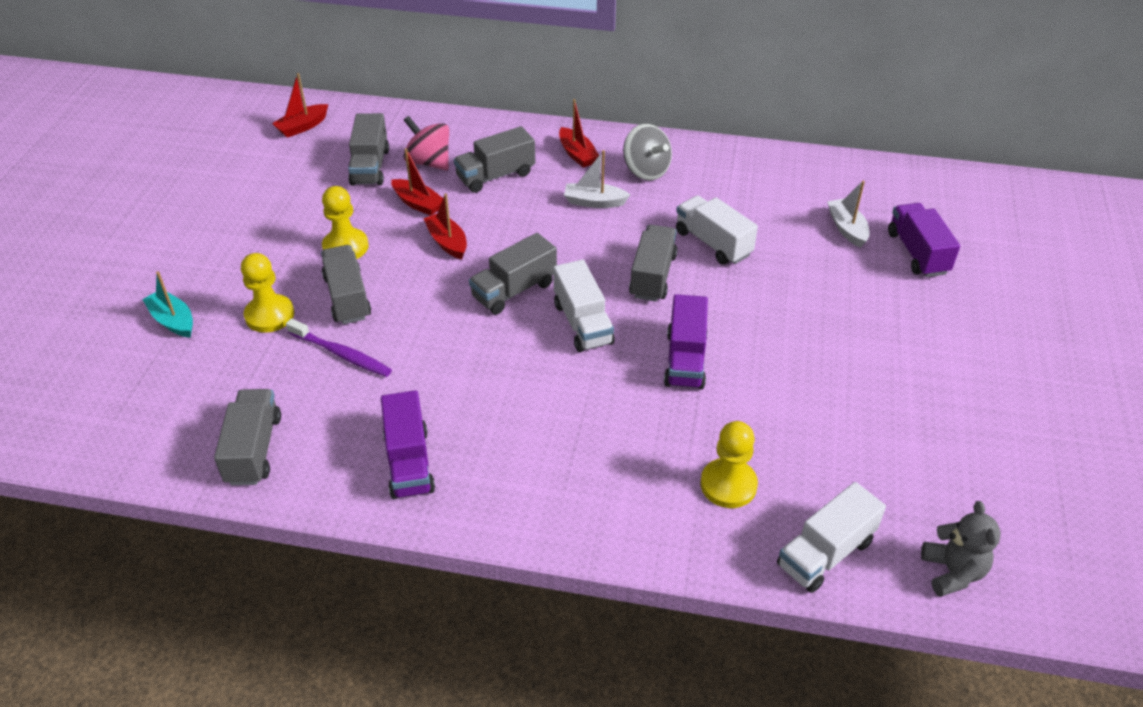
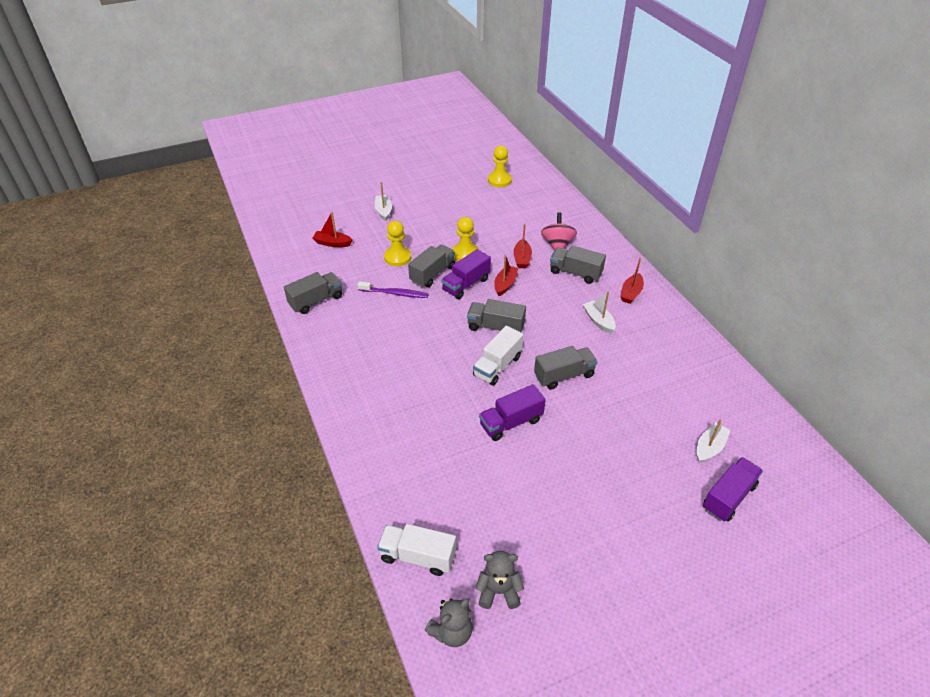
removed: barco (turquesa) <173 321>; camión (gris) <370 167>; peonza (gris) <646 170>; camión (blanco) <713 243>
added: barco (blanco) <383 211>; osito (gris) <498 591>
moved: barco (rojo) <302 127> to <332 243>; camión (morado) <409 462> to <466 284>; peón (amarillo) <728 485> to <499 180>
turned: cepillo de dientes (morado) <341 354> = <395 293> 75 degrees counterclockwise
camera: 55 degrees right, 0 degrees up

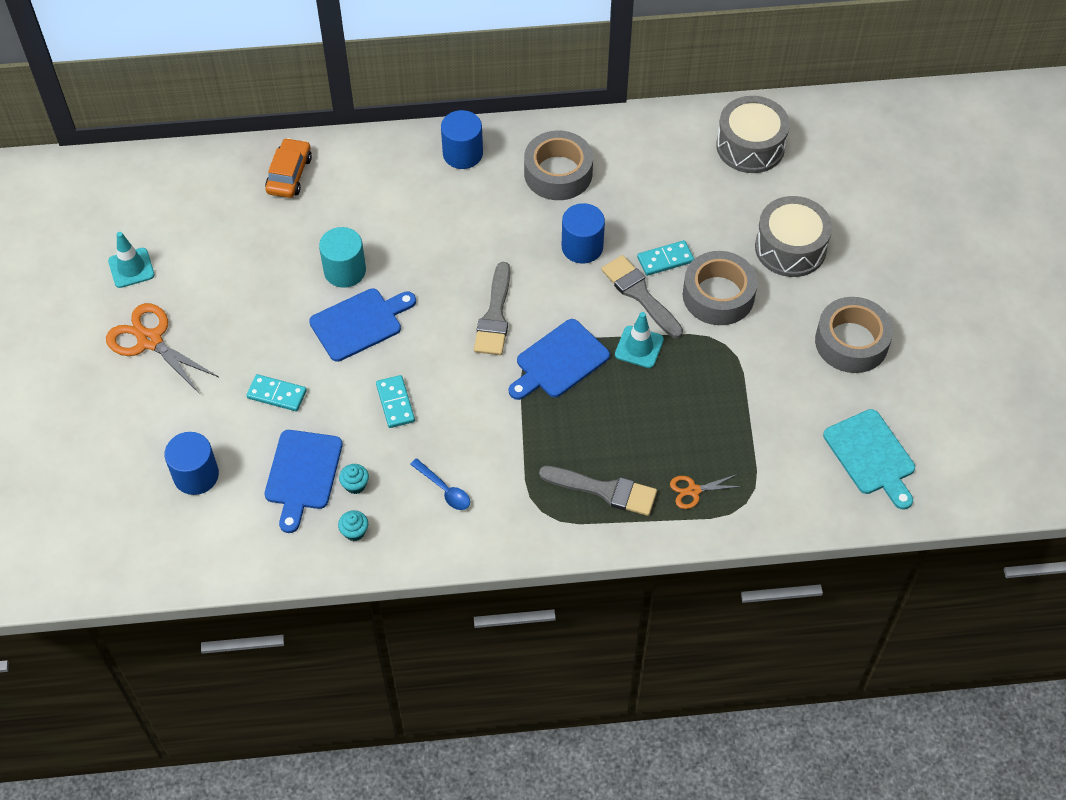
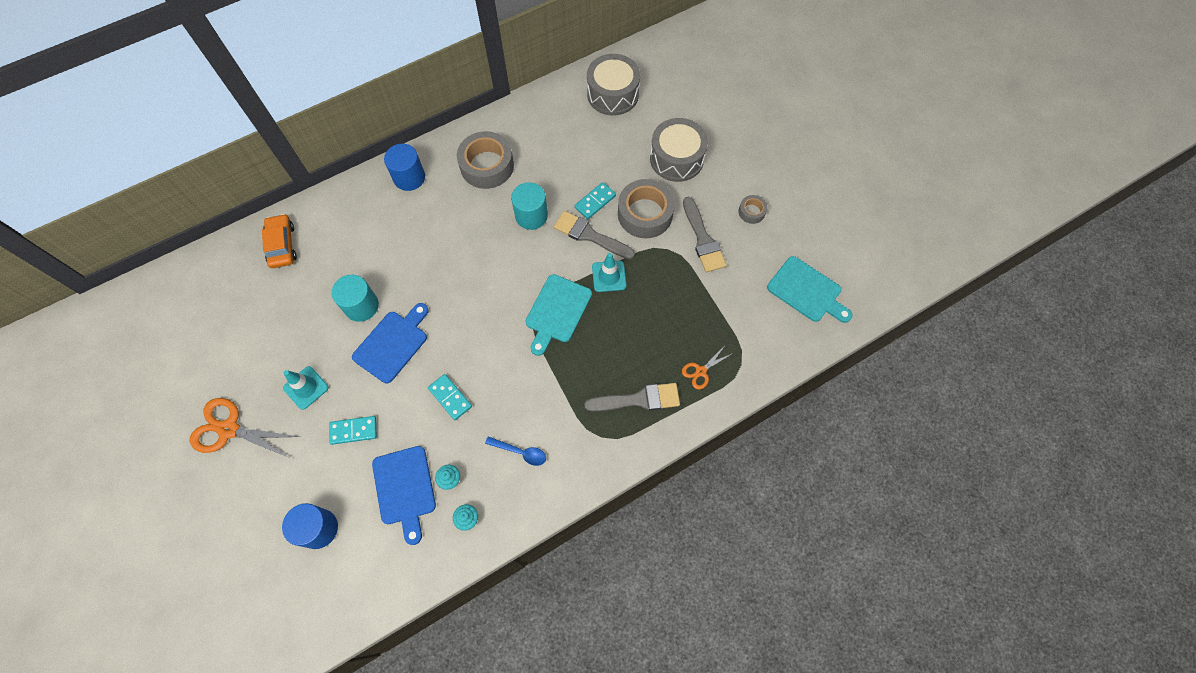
moved: cono de tráfico (turquesa) <131 268> to <306 388>; pincel (gris) <495 315> to <703 239>
recoloured: tabla de cortar (azul) <559 361> to tabla de cortar (turquesa) <557 311>; cilindro (azul) <582 247> to cilindro (turquesa) <531 215>
resized: cinta adhesiva (gris) <851 342> = <751 212> x0.49
camera: 25 degrees left, 10 degrees up

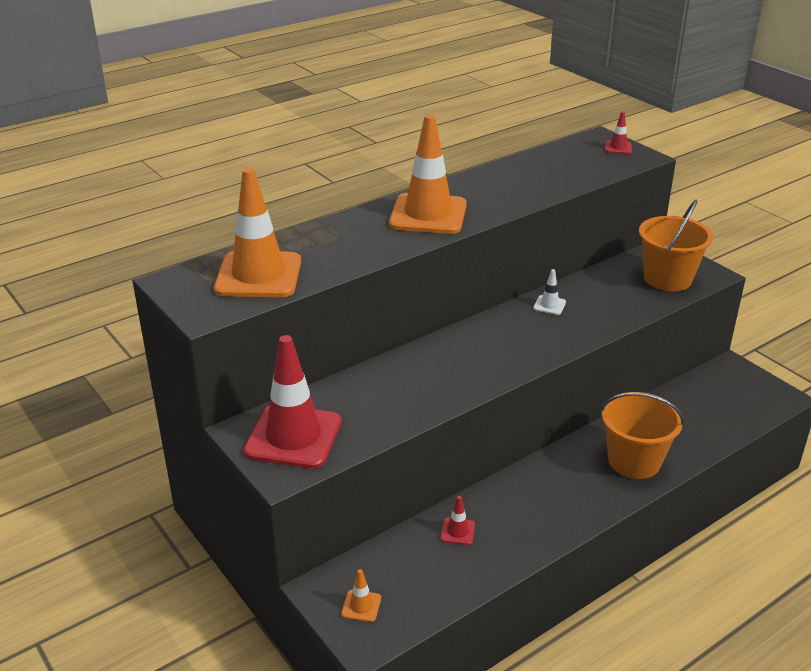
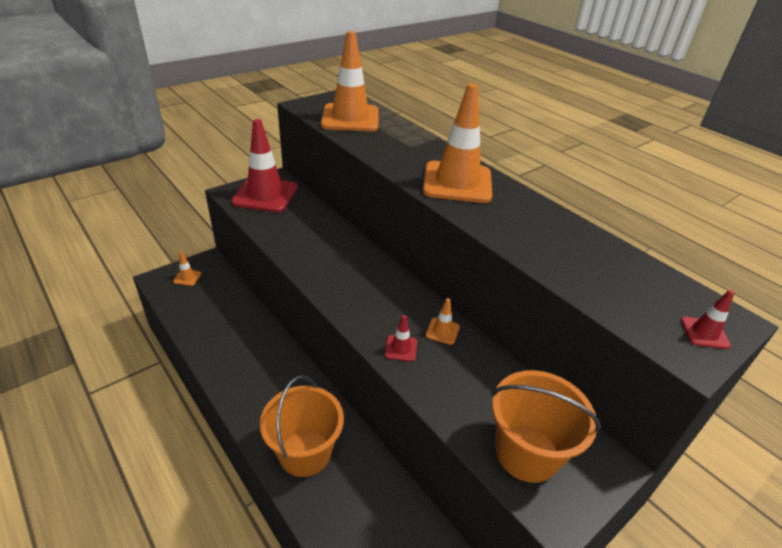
moved: cono de tráfico (rojo) <457 531> to <401 348>
recoloured: cono de tráfico (blanco) <549 305> to cono de tráfico (naranja) <442 331>
camera: 85 degrees right, 5 degrees up

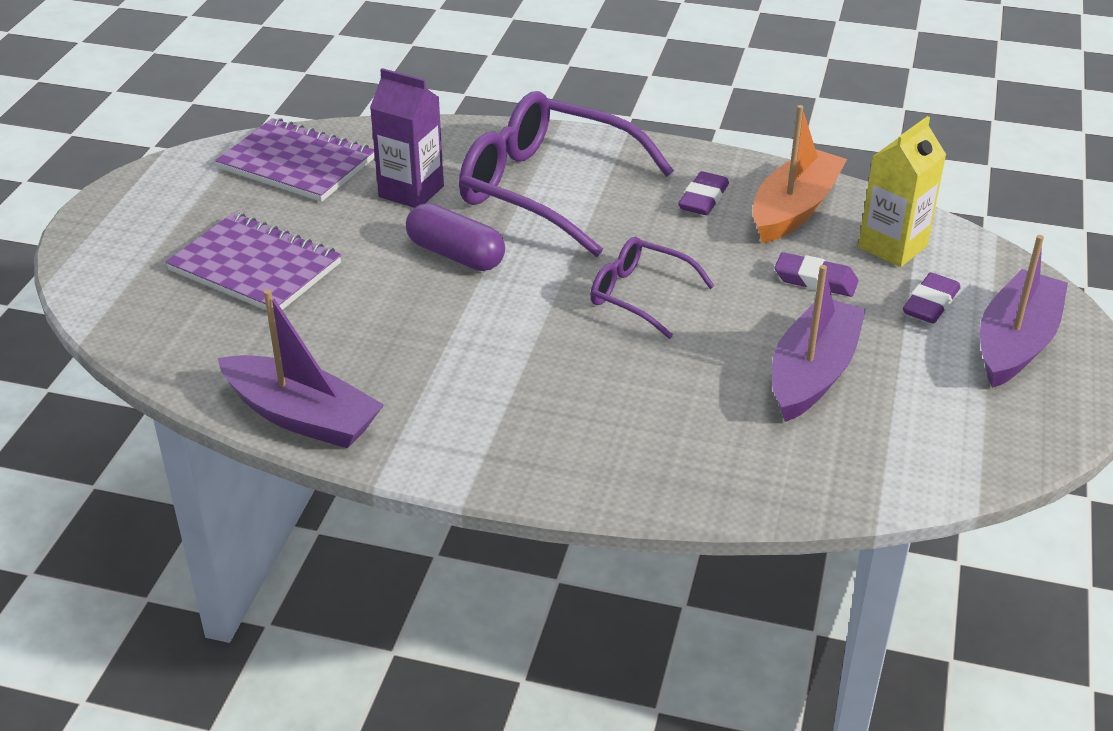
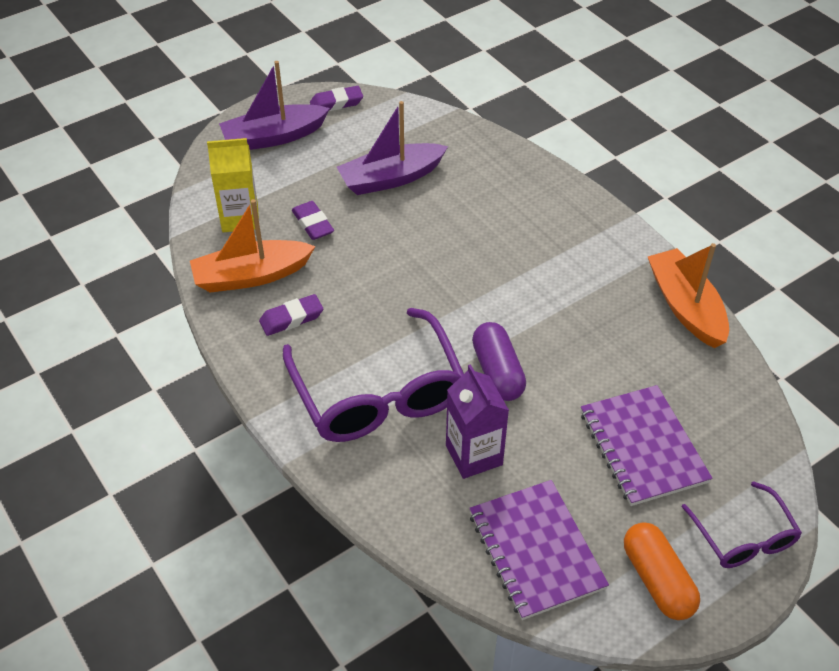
added: cápsula (naranja) <657 580>
moved: gafas (morado) <639 295> to <743 537>; goma de borrar (morado) <930 304> to <336 103>
recoloured: barco (morado) <302 416> to barco (naranja) <685 307>
camera: 140 degrees left, 10 degrees up

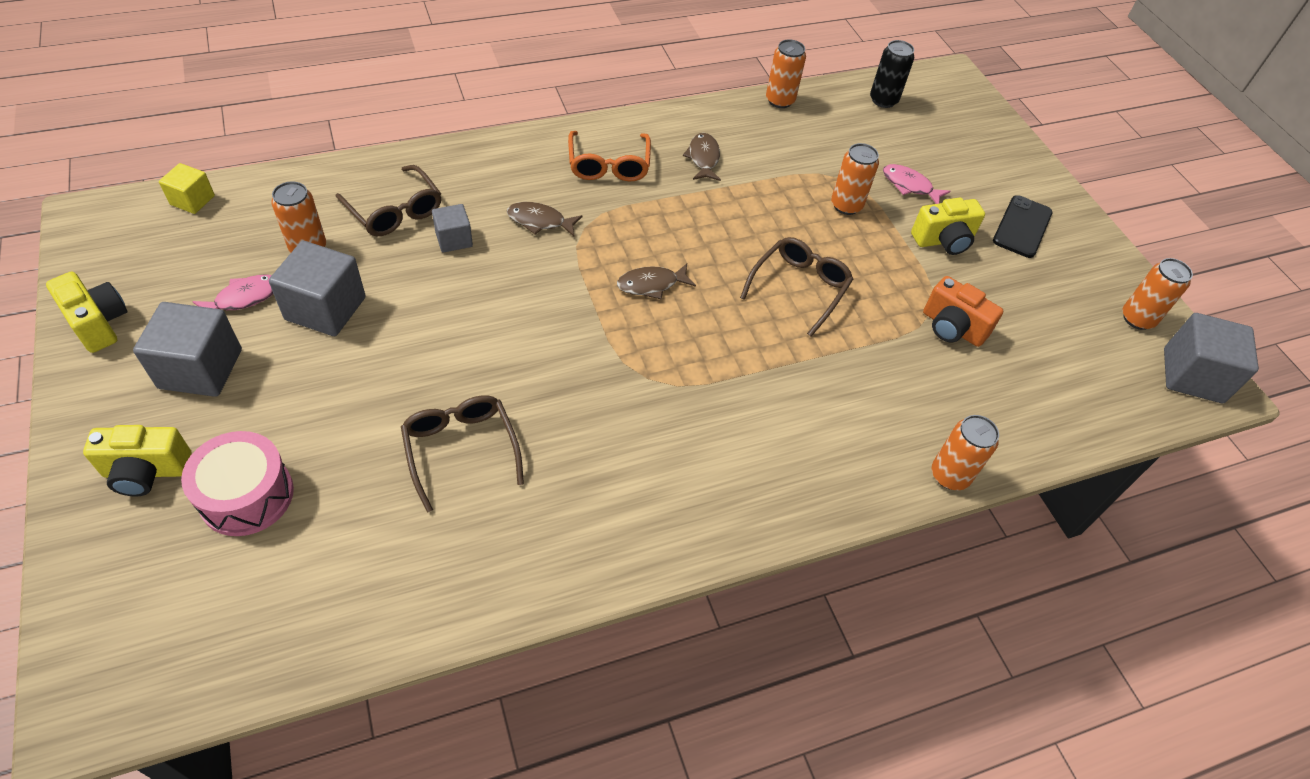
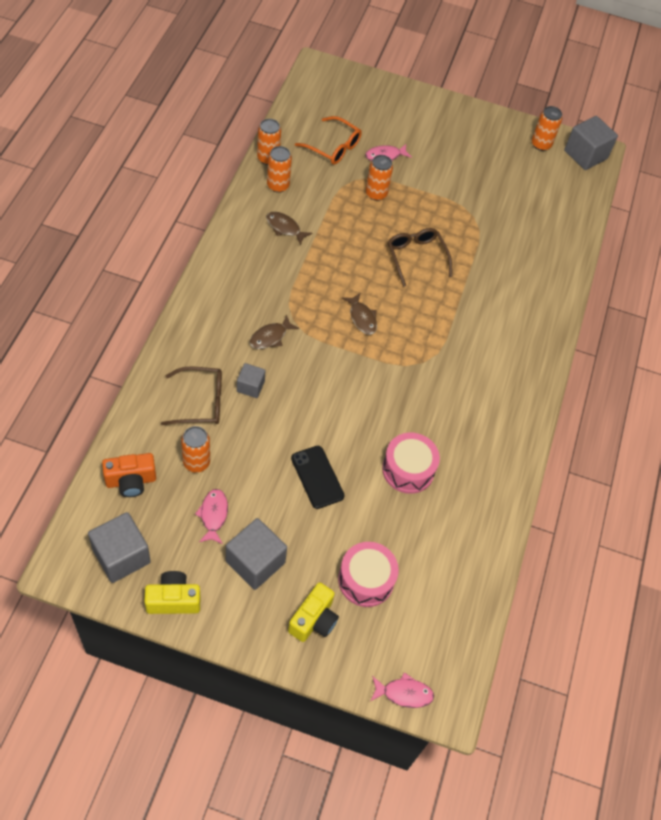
removed: cubo (amarillo) <192 200>; lata (negro) <883 100>; cámara (amarillo) <943 240>
added: pez (rosa) <404 693>
moved: cubo (gris) <325 308> to <121 556>; gafas (naranja) <609 165> to <333 147>; cámara (naranja) <952 327> to <131 481>; lata (naranja) <949 475> to <278 185>; móvil (negro) <1022 227> to <317 477>
replaced: gafas (marrón) <461 450> to tambor (rosa) <408 469>
turned: pez (marrón) <651 285> = <362 318> 45 degrees counterclockwise
camera: 55 degrees left, 5 degrees up

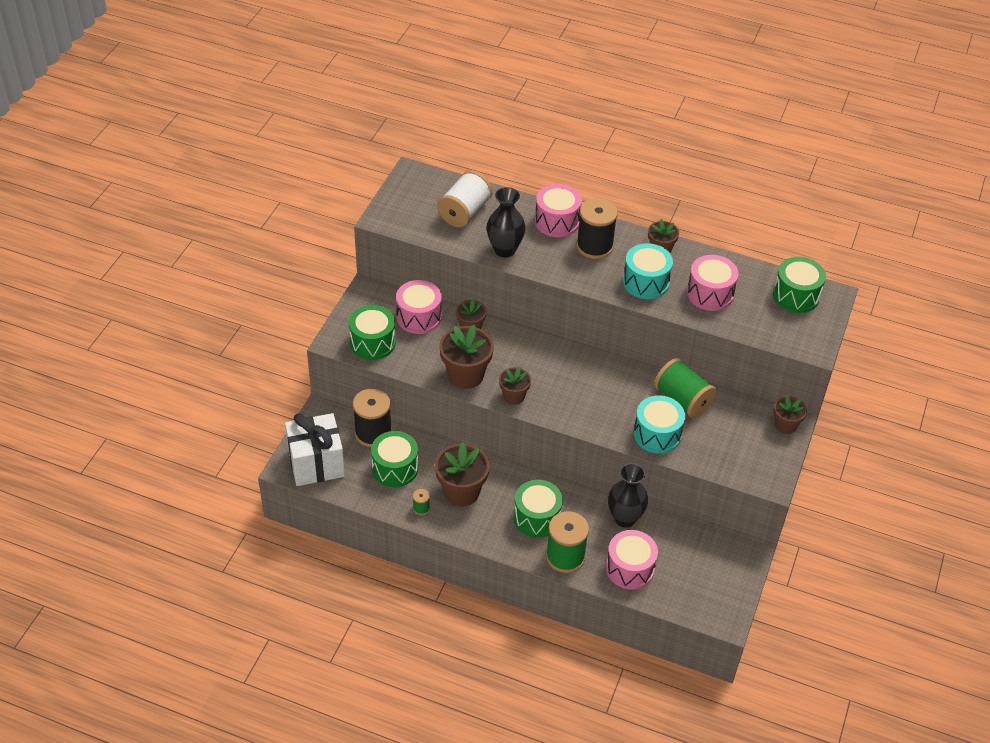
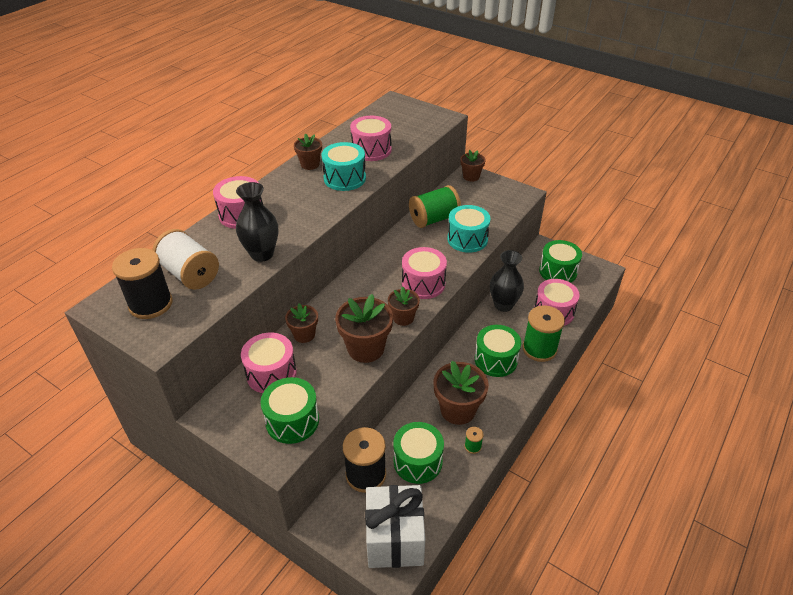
added: tambor (rosa) <423 283>
moved: carrete (negro) <594 246> to <151 304>; tambor (verde) <796 295> to <558 271>
camera: 75 degrees left, 5 degrees down

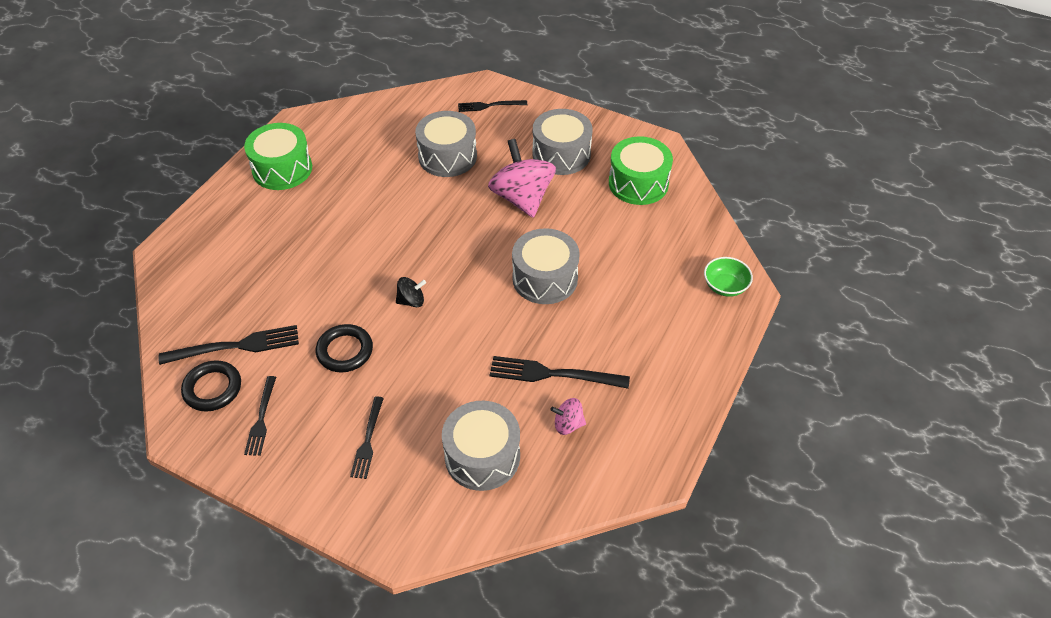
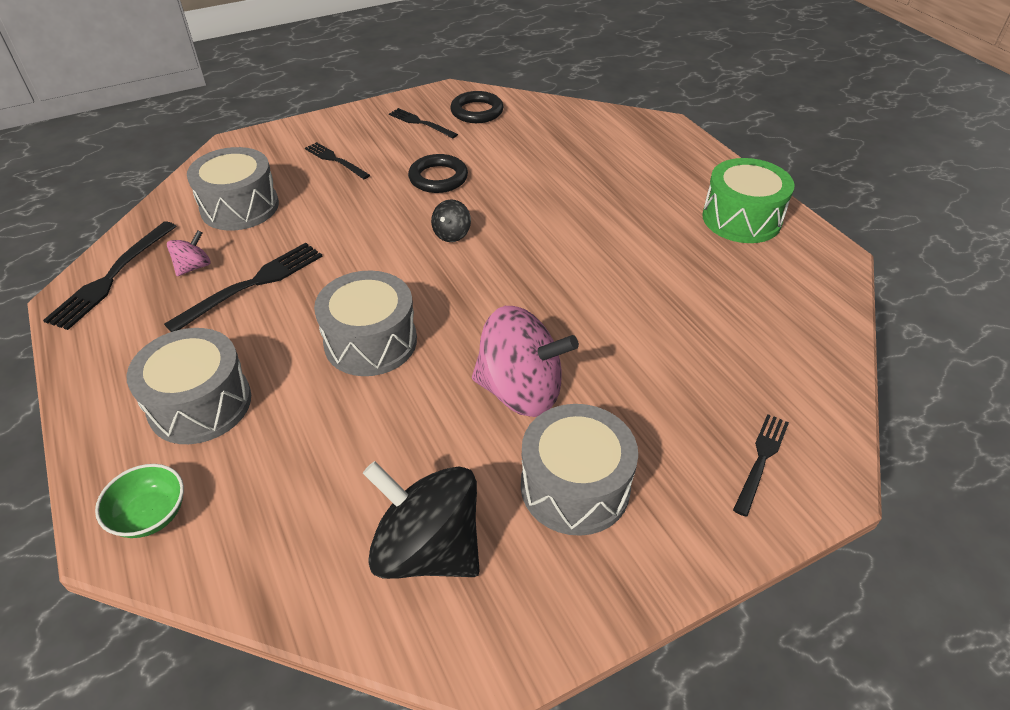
moved: tenedor (negro) <237 346> to <111 278>; tambor (gris) <447 156> to <200 404>
replaced: tambor (verde) <638 183> to peonza (negro) <427 549>
camera: 125 degrees right, 5 degrees down

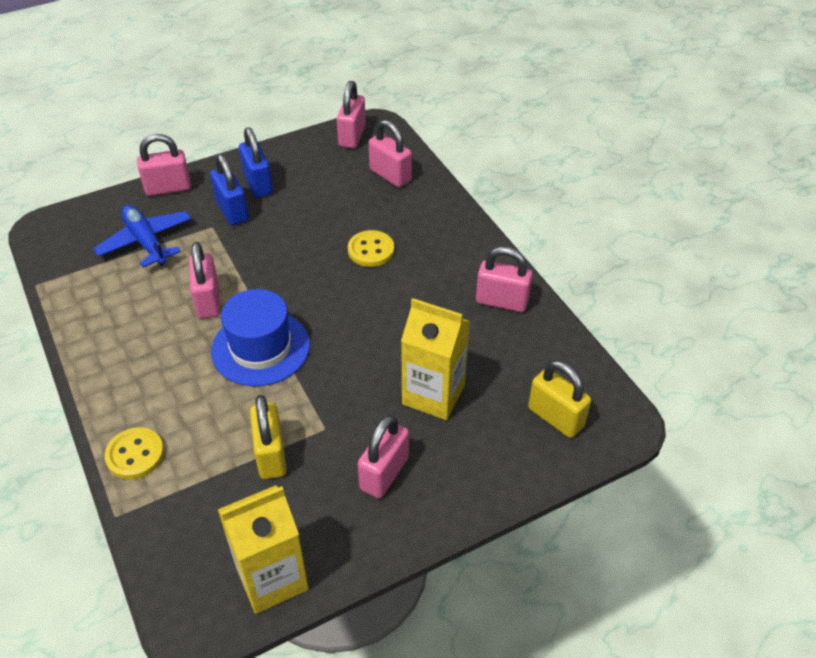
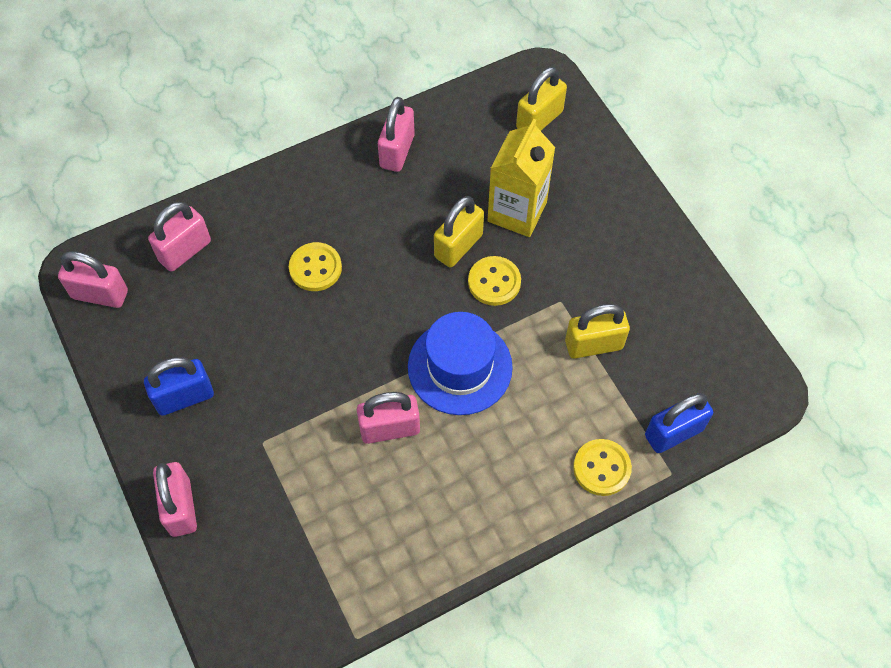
removed: avión (azul) <146 242>; cartón de leche (amarillo) <272 578>; candado (rosa) <384 473>
added: candado (amarillo) <458 246>; botón (amarillo) <494 282>
moved: candado (azul) <232 211> to <673 432>
camera: 90 degrees left, 15 degrees up

